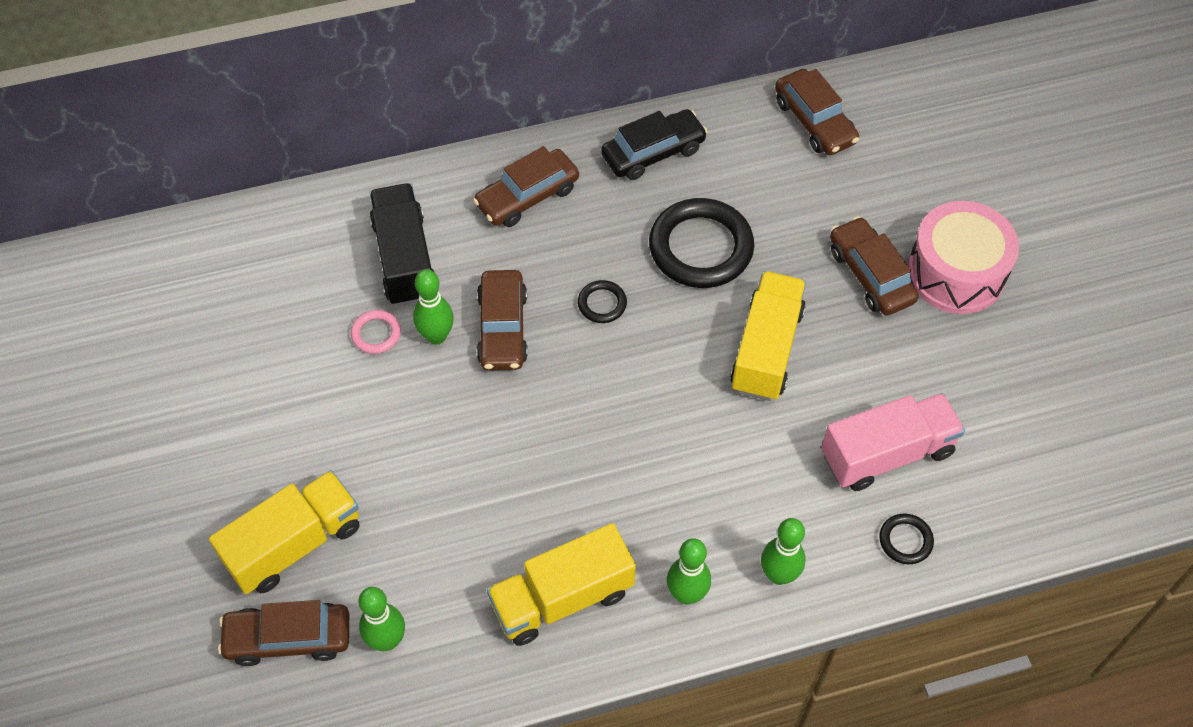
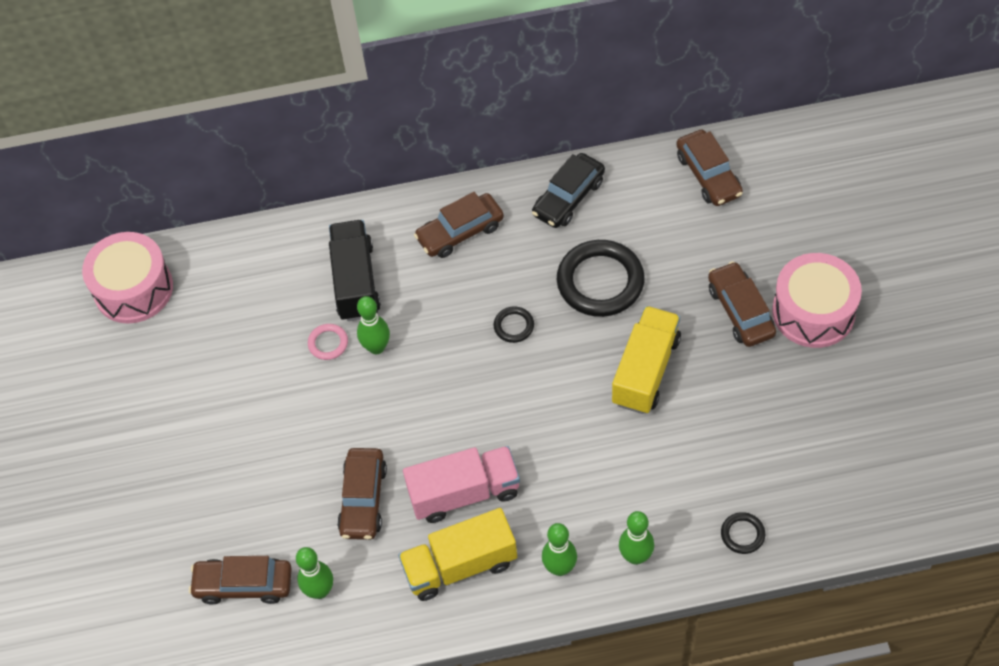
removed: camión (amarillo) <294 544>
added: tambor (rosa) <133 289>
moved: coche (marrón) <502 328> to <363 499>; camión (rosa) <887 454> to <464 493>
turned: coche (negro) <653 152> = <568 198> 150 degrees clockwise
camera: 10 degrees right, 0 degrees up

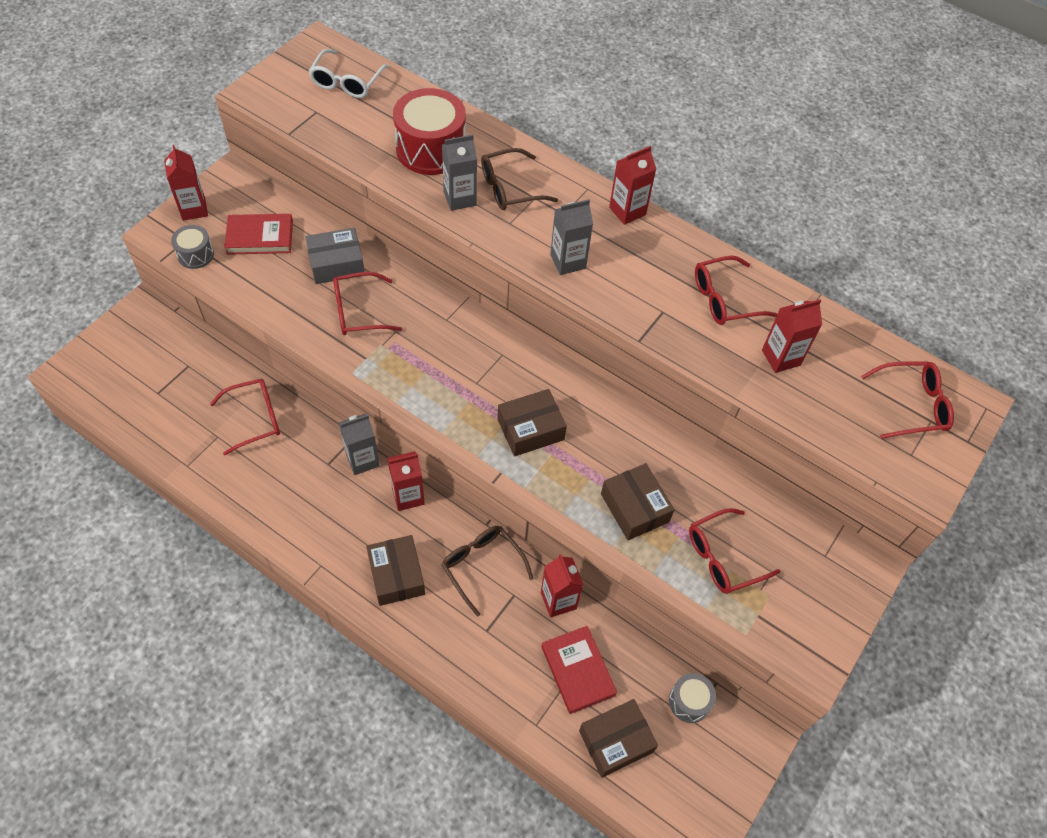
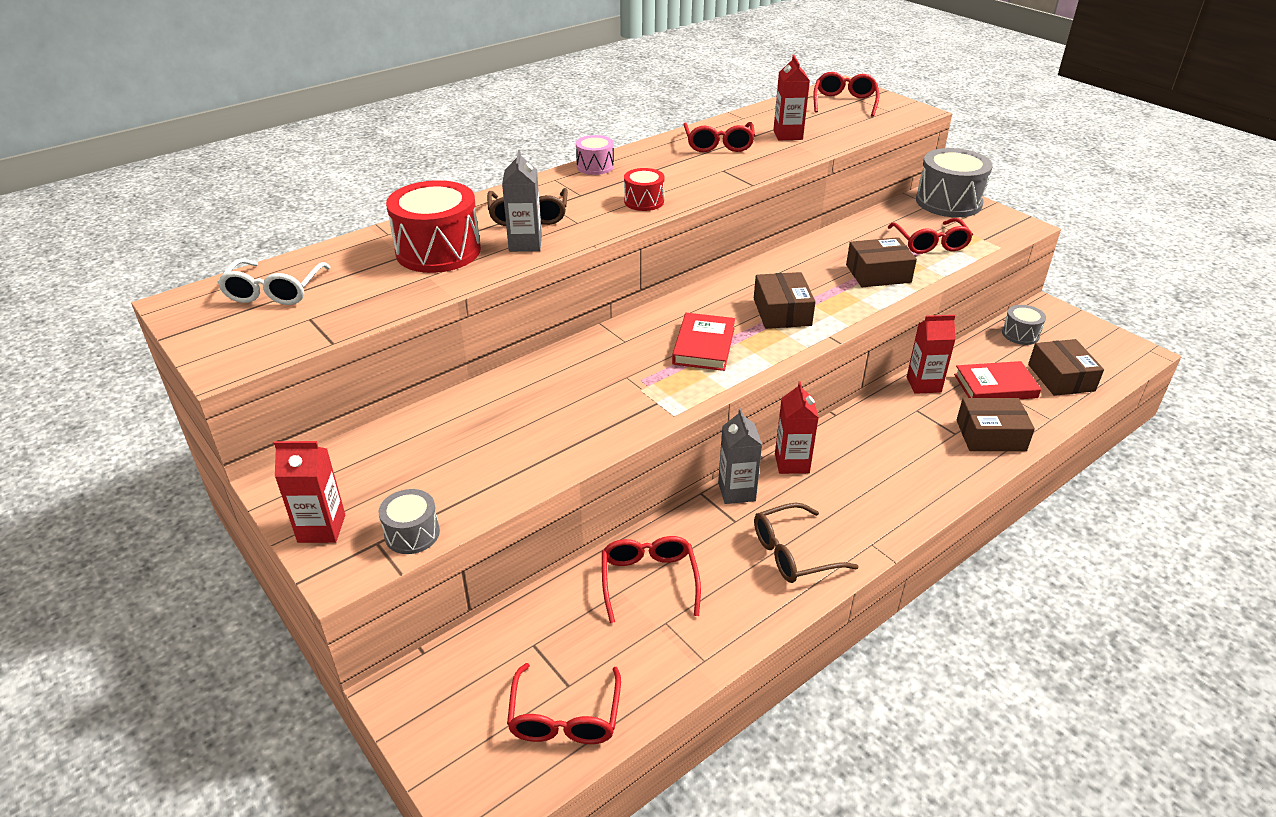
removed: caja (gris) <336 264>
added: tambor (gris) <948 202>
moved: libro (rojo) <260 237> to <704 346>; gafas (rojo) <359 311> to <565 716>; caja (marrón) <396 575> to <990 435>; gafas (marrón) <482 567> to <794 553>
replaced: cartón de leche (gris) <568 261> to tambor (rojo) <644 201>; cartón de leche (rojo) <627 211> to tambor (rosa) <595 166>
turned: gafas (blanco) <347 81> = <275 291> 60 degrees clockwise
camera: 70 degrees left, 20 degrees down

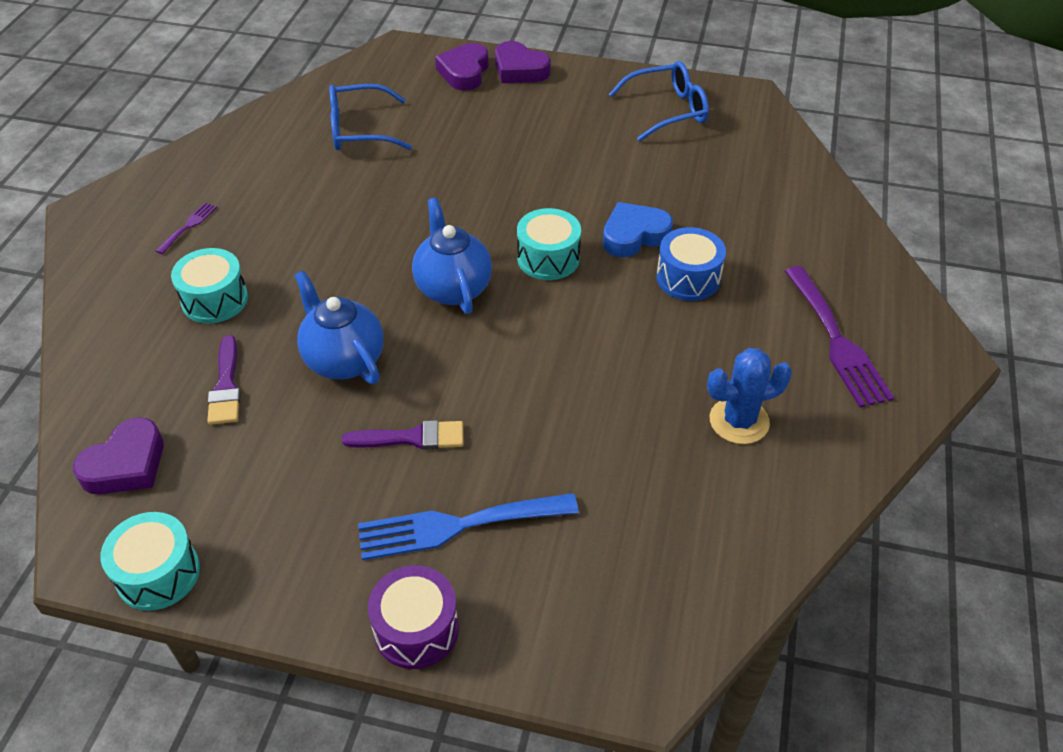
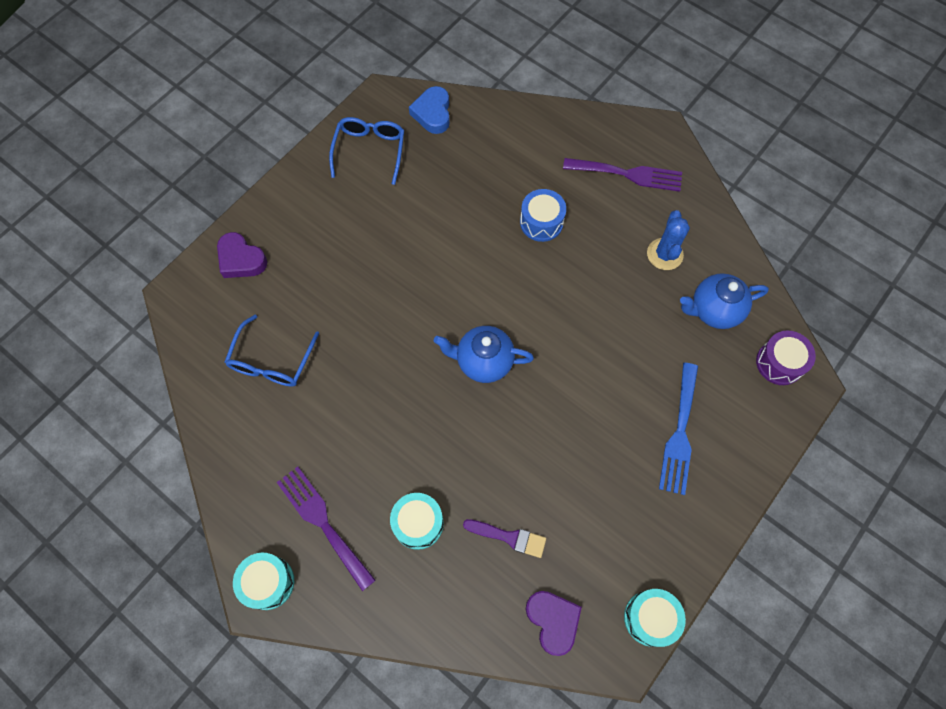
removed: pincel (morado) <412 438>; corazón (morado) <519 70>
moved: tetera (azul) <343 360> to <714 310>; tambor (morado) <416 629> to <779 363>; tambor (turquesa) <548 258> to <268 582>; corazón (azul) <634 235> to <432 113>
resized: tenedor (morado) <189 226> = <322 522> x2.09
camera: 65 degrees left, 20 degrees up

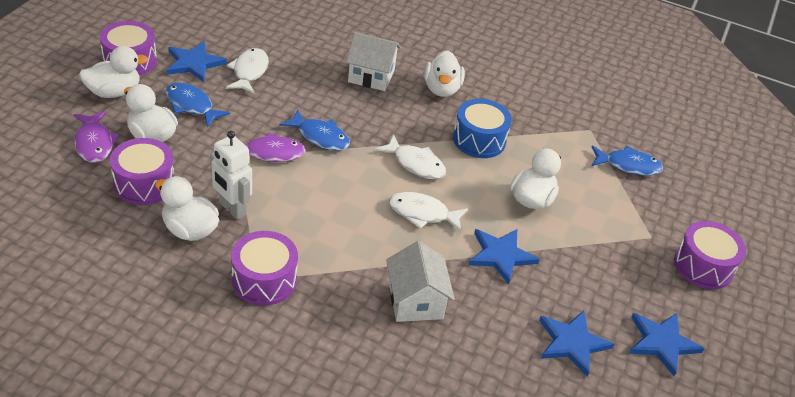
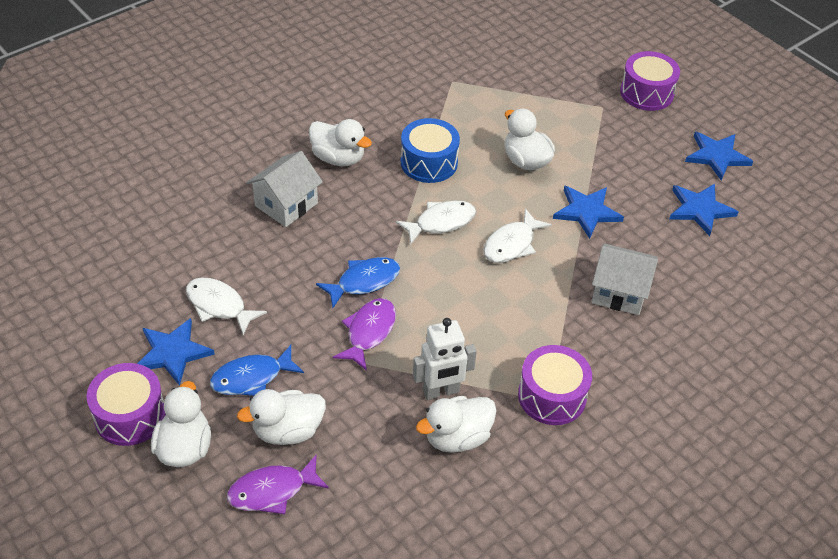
removed: tambor (morado) <144 183>; pez (azul) <628 165>
turned: pez (morado) <94 143> = <272 491> 150 degrees clockwise
camera: 60 degrees left, 5 degrees up

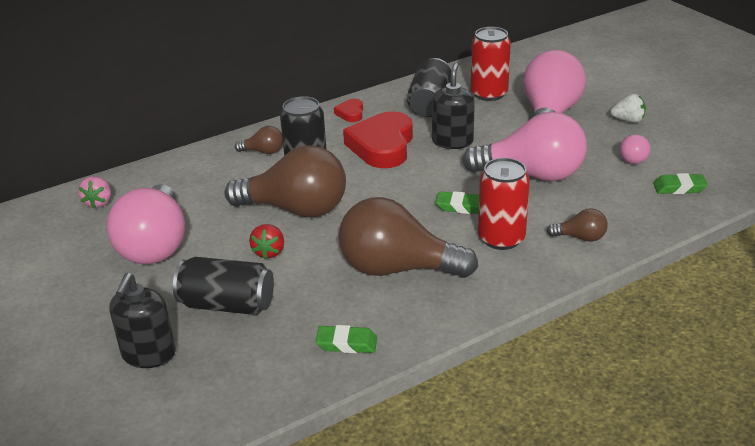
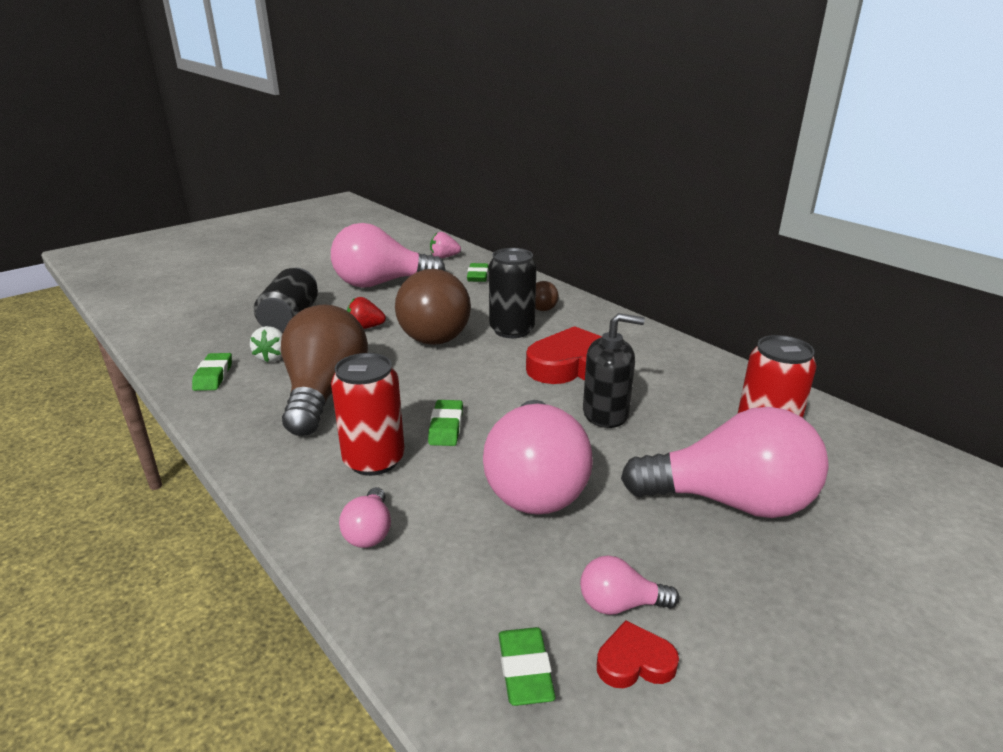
removed: dispensador de jabón (negro) <149 354>; lata (negro) <430 104>
added: goma de borrar (verde) <478 276>
moved: corazón (rojo) <350 113> to <634 662>; fresa (blanco) <628 120> to <272 357>
recoloured: bombilla (marrón) <580 237> to bombilla (rosa) <369 532>
camera: 80 degrees right, 5 degrees down

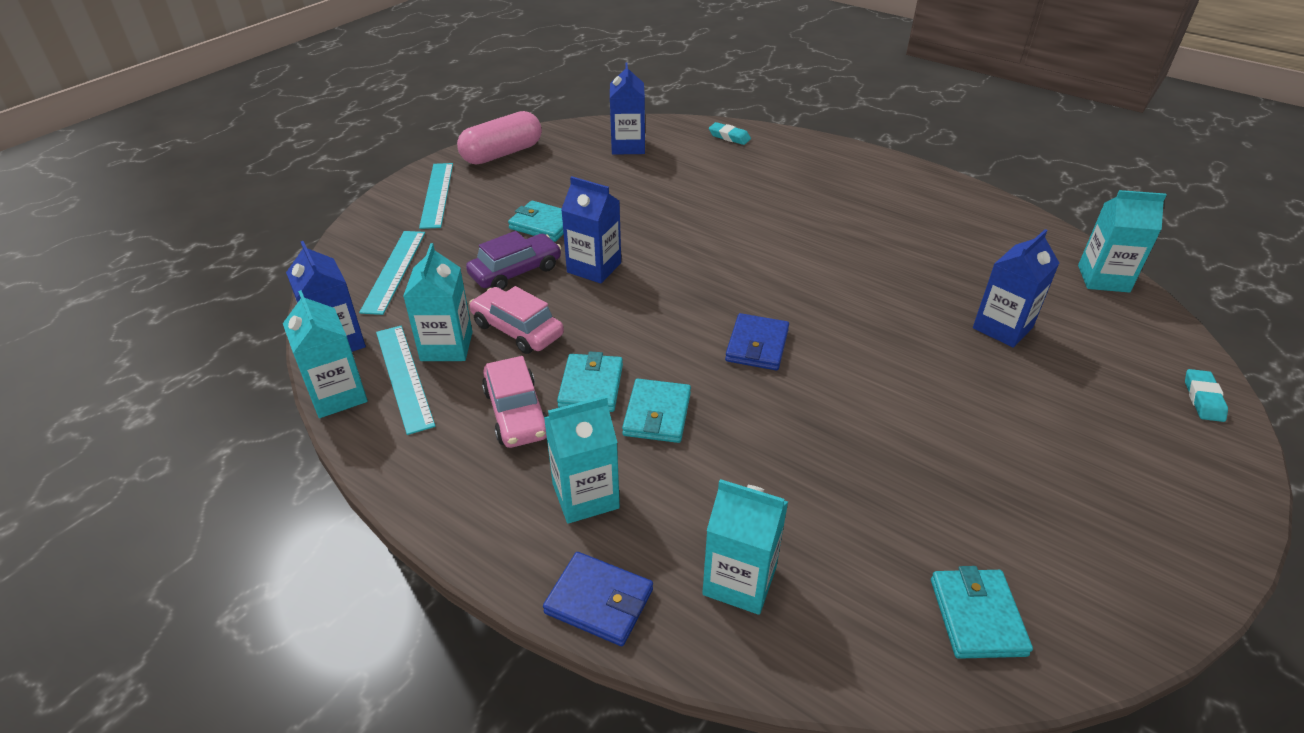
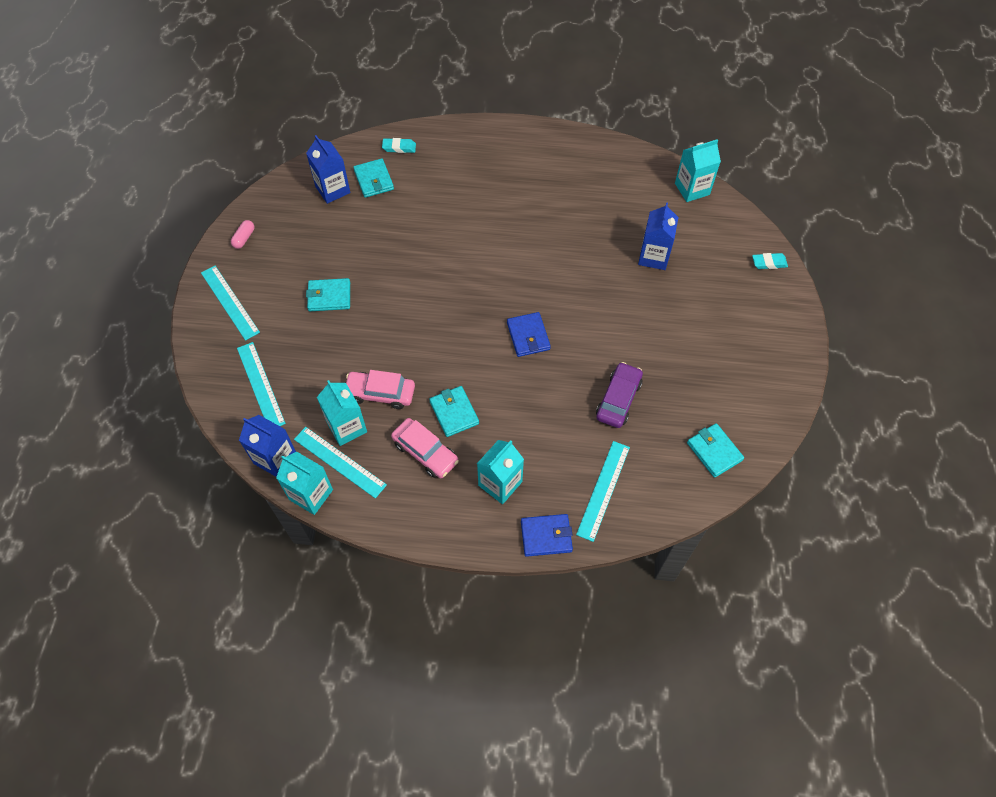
removed: cartón de leche (azul) <594 267>
moved: coche (morado) <516 271> to <618 399>; cartera (turquesa) <657 414> to <374 180>
replaced: cartón de leche (turquesa) <739 581> to regla (turquesa) <603 490>
turned: goma de borrar (turquesa) <1203 399> = <769 263> 75 degrees counterclockwise
resized: cápsula (rosa) <502 154> = <244 238> x0.45
camera: 30 degrees left, 20 degrees up

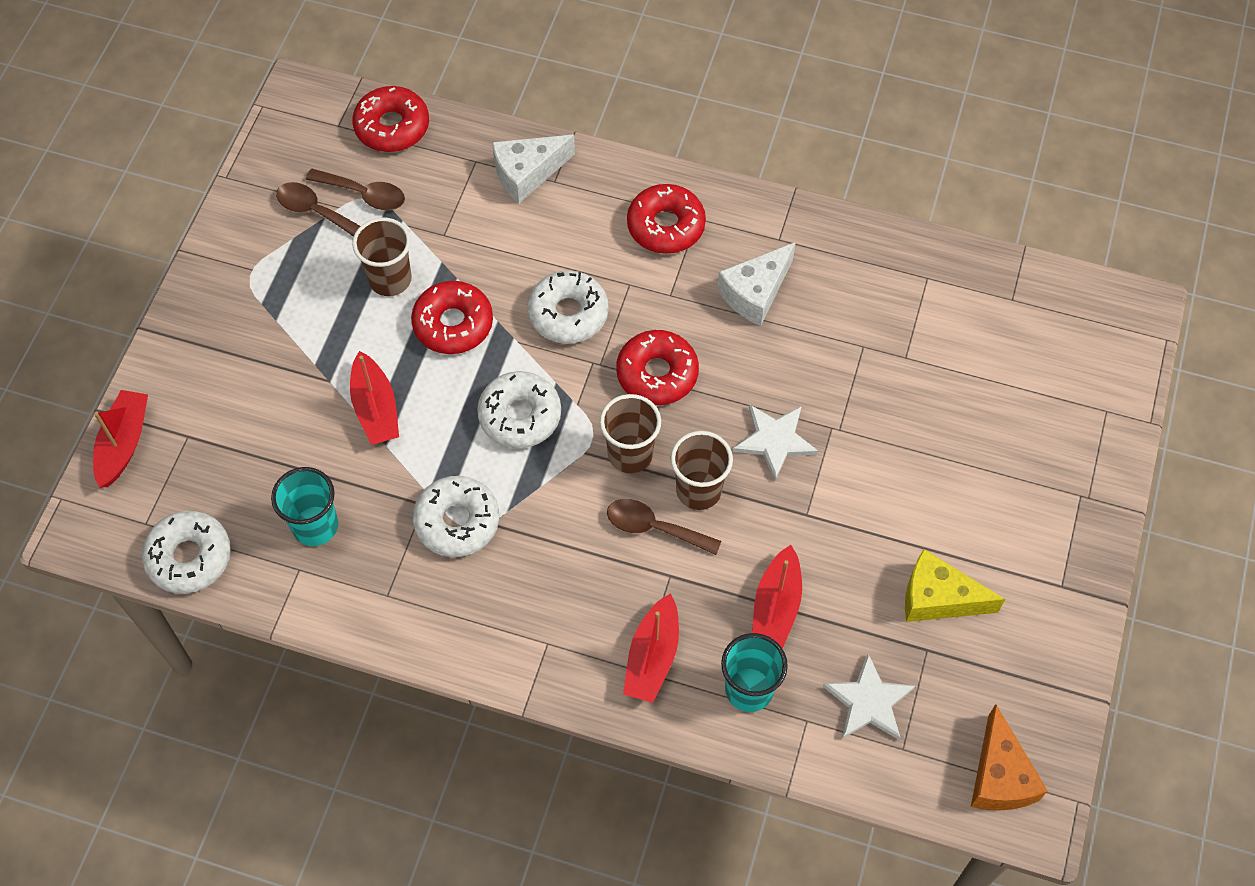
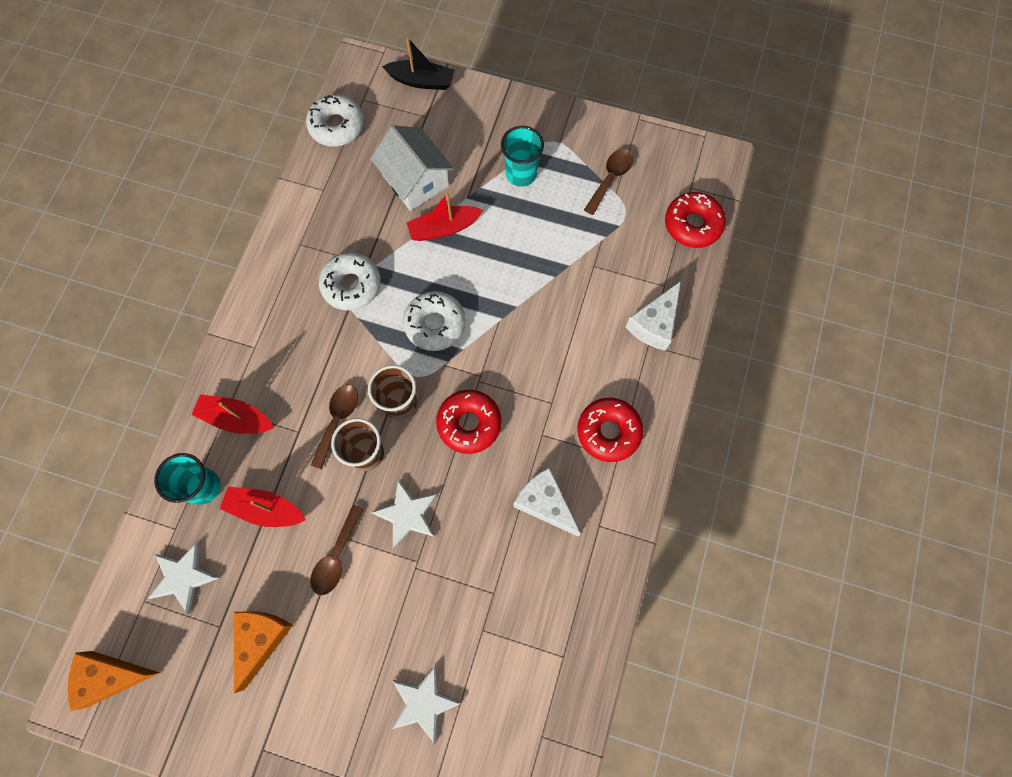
removed: vaso (marrón) <390 279>; rosquilla (rojo) <453 324>; rosquilla (blanco) <568 314>
added: casa (blanco) <415 180>; estrella (blanco) <423 703>
moved: vaso (turquesa) <315 526> to <521 174>; cuchara (marrón) <363 194> to <336 556>
recoloured: barco (rojo) <124 443> to barco (negro) <421 81>; queso (amarillo) <938 598> to queso (naranja) <261 640>
turned: queso (blanco) <527 174> = <654 324> 120 degrees counterclockwise
camera: 90 degrees right, 10 degrees up

